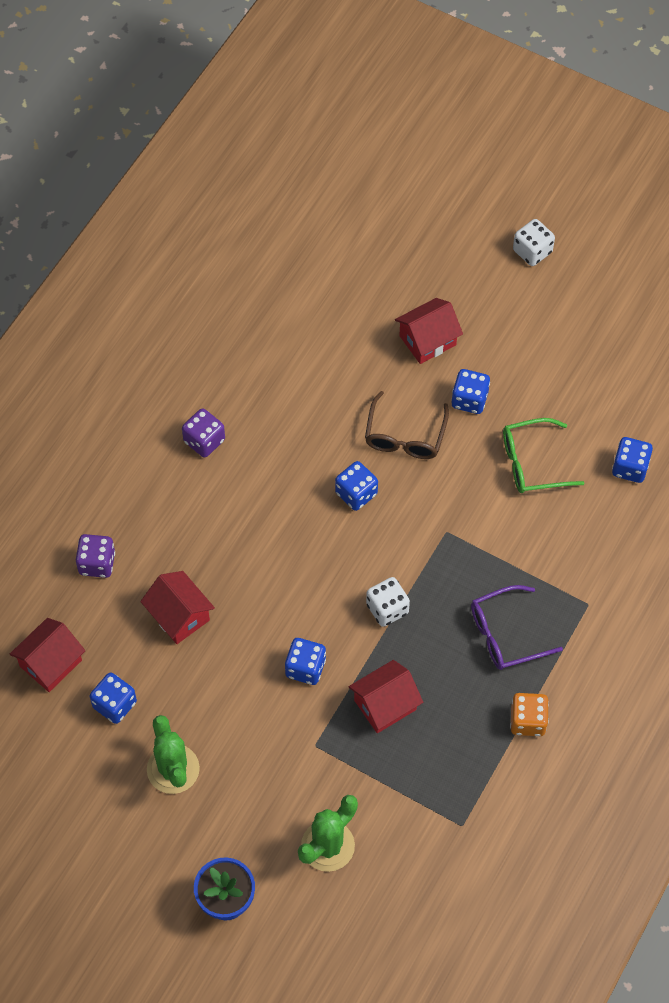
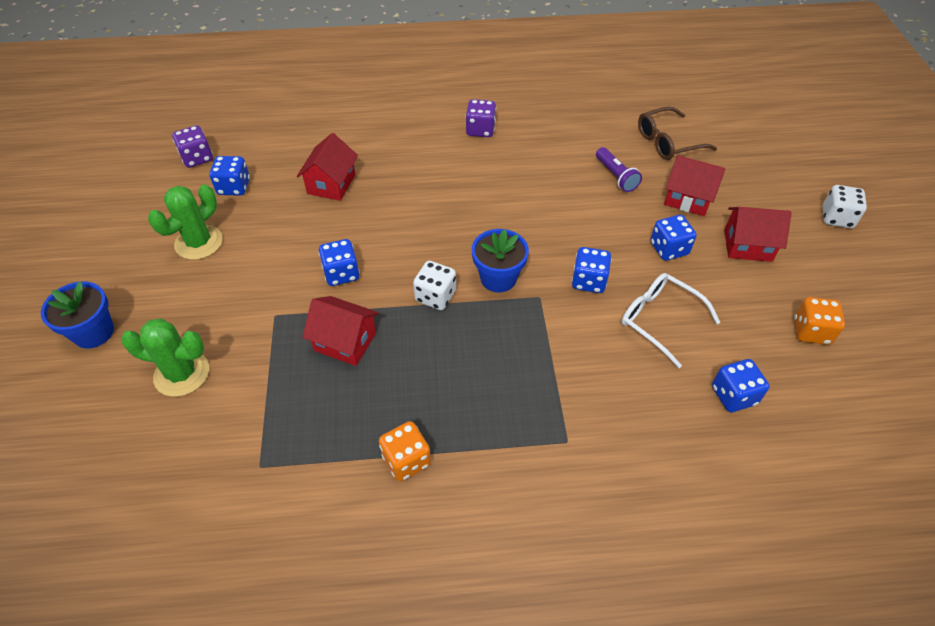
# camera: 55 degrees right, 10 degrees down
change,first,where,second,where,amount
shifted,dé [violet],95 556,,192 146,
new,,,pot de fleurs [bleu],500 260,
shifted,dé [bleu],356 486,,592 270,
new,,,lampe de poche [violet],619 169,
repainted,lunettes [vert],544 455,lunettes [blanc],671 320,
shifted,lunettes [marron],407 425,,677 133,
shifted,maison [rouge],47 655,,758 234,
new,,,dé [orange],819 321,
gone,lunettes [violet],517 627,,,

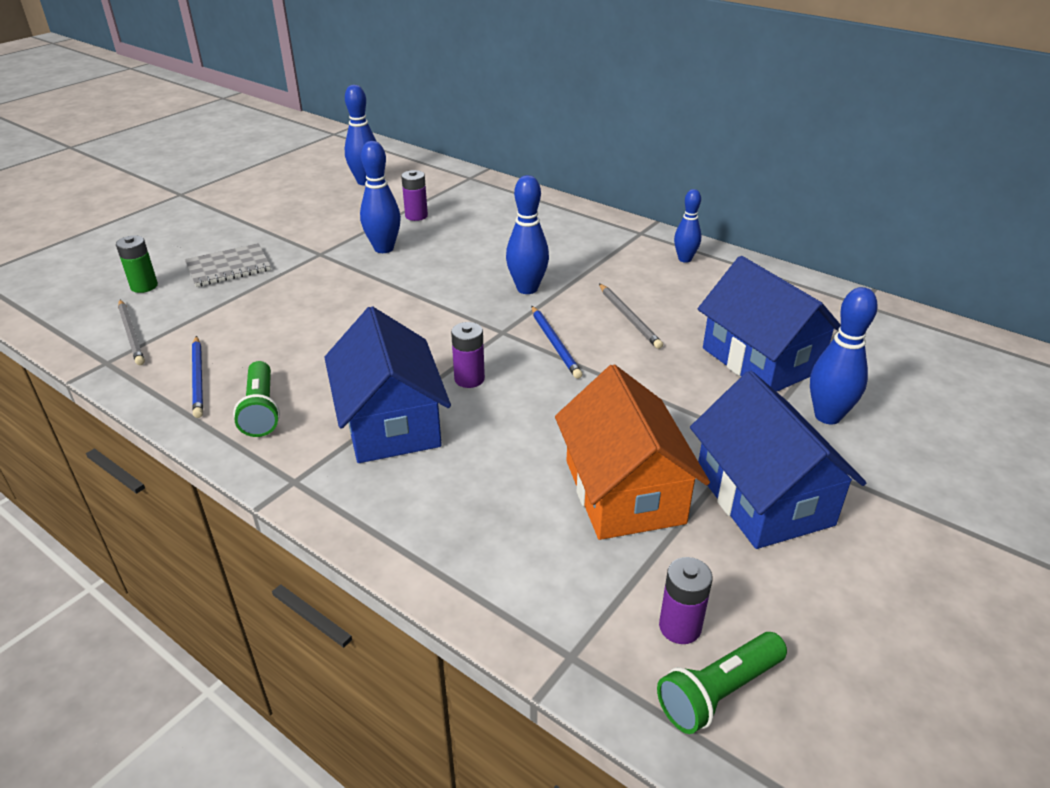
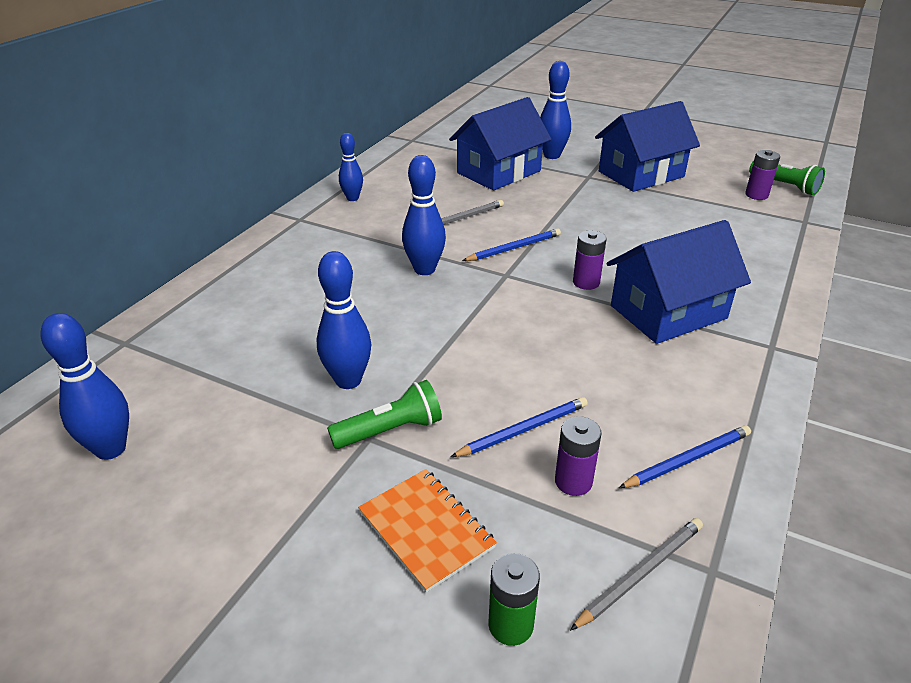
# camera: 100 degrees left, 0 degrees up
change,first,where,second,where,amount
shifted,lampe de poche [vert],256 399,,384 414,
repainted,carnet [gris],228 265,carnet [orange],427 531,
new,,,crayon [bleu],519 427,
shifted,pile [violet],414 195,,578 456,
gone,maison [orange],632 452,,,

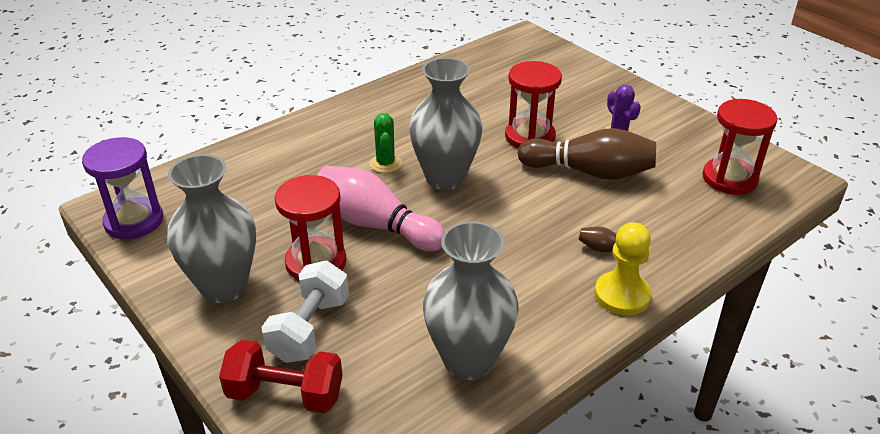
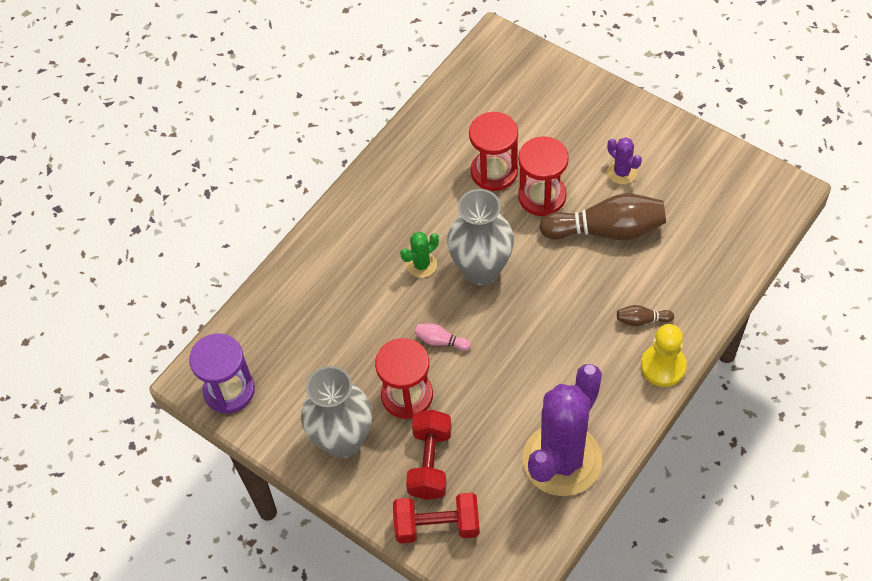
# camera: 10 degrees left, 20 degrees up
change,first,where,second,where,amount
rotated,cactus [vert],386 143,,419 255,75 degrees clockwise
repainted,haltère [blanc],305 312,haltère [rouge],429 455,
scaled,quille [rose],381 208,,443 337,x0.44
shifted,sablier [rouge],740 147,,493 151,
swapped,vase [gris],471 300,cactus [violet],562 430,

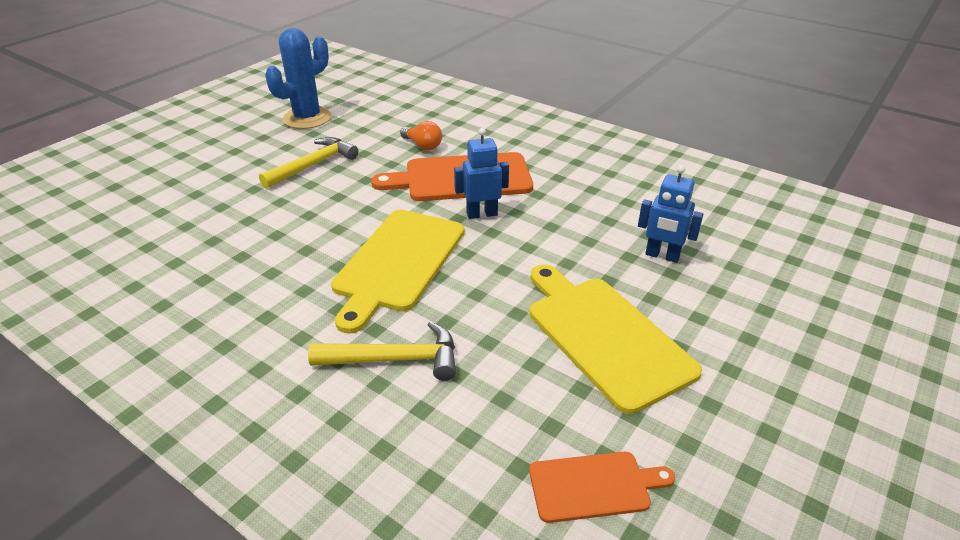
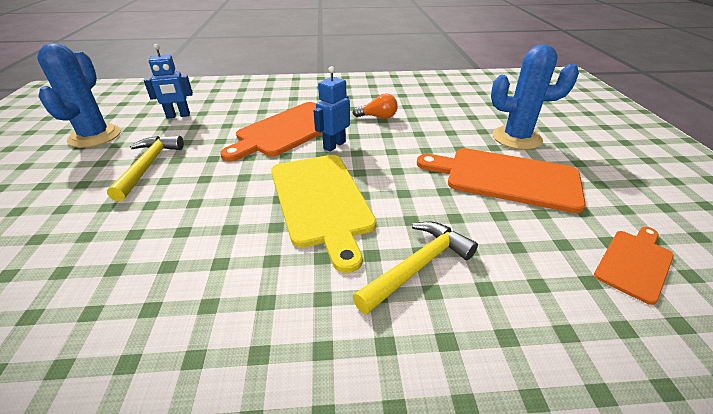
# camera: 40 degrees left, 0 degrees up
change,first,where,second,where,amount
shifted,robot [bleu],670 214,,168 81,
shifted,ampoule [orange],421 135,,375 106,
repainted,planche à découper [jaune],615 339,planche à découper [orange],501 180,
new,,,cactus [bleu],535 97,

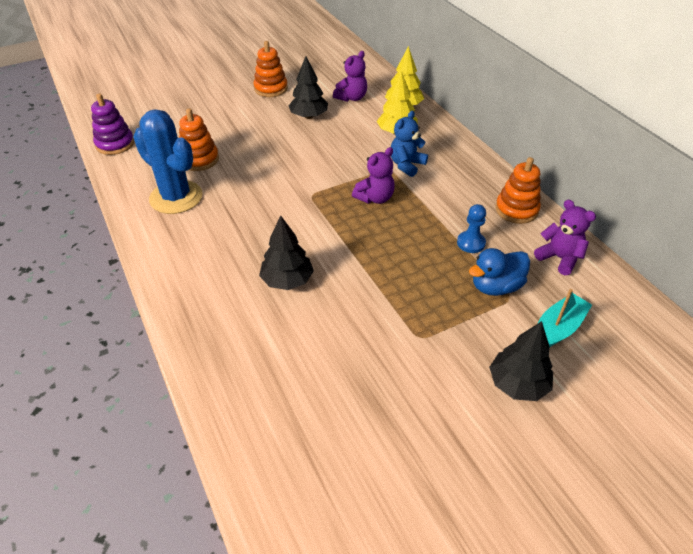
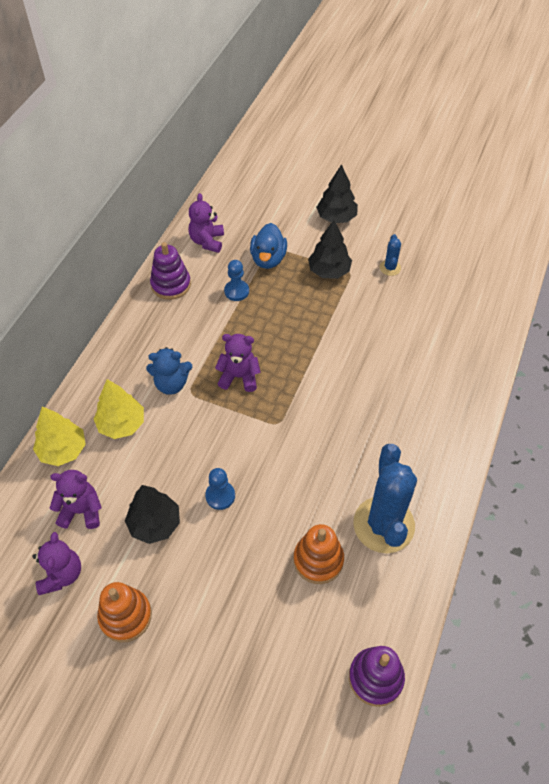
# camera: 130 degrees left, 10 degrees up
change,first,where,second,where,amount
new,,,ours en peluche [violet],56 563,
repainted,jouet à empiler [orange],518 190,jouet à empiler [violet],170 271,
new,,,pion [bleu],220 489,
rotated,canard [bleu],499 272,,268 246,75 degrees clockwise
shifted,arbre [noir],286 252,,330 249,
new,,,cactus [bleu],390 255,
gone,bateau [turquoise],565 318,,,

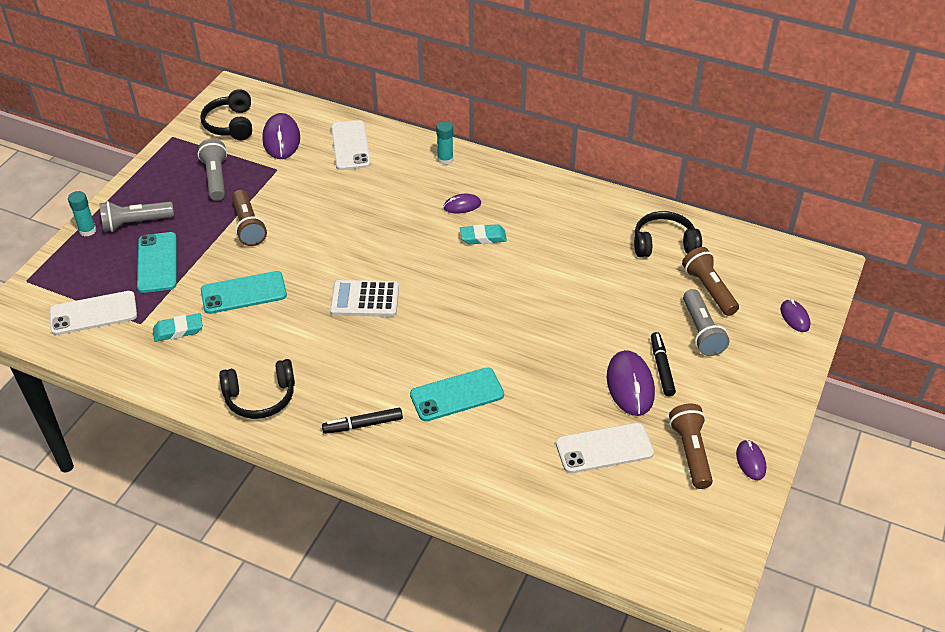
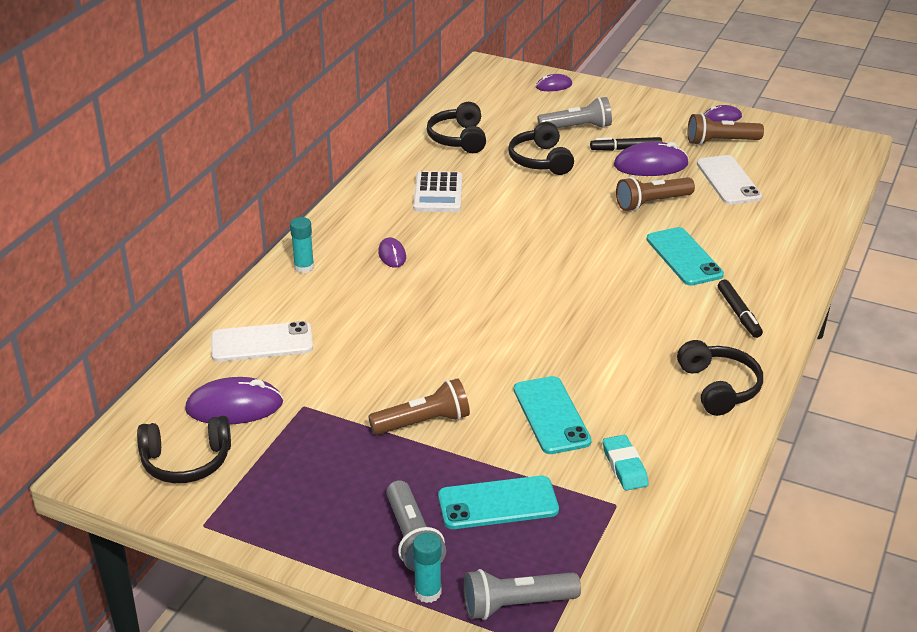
# camera: 90 degrees left, 10 degrees down
change,first,where,second,where,amount
shifted,calculatrice [blanc],364 298,,437 191,
shifted,lampe de poche [gris],212 170,,522 594,
new,,,casque audio [noir],541 148,
shifted,lampe de poche [marron],710 281,,655 194,
gone,téléphone [blanc],93 313,,,
gone,gomme [turquoise],483 234,,,

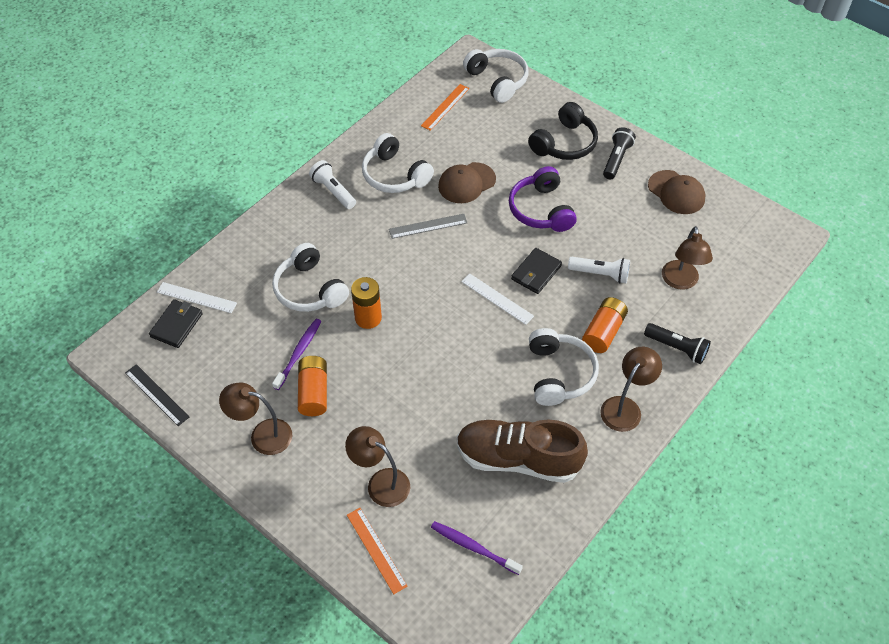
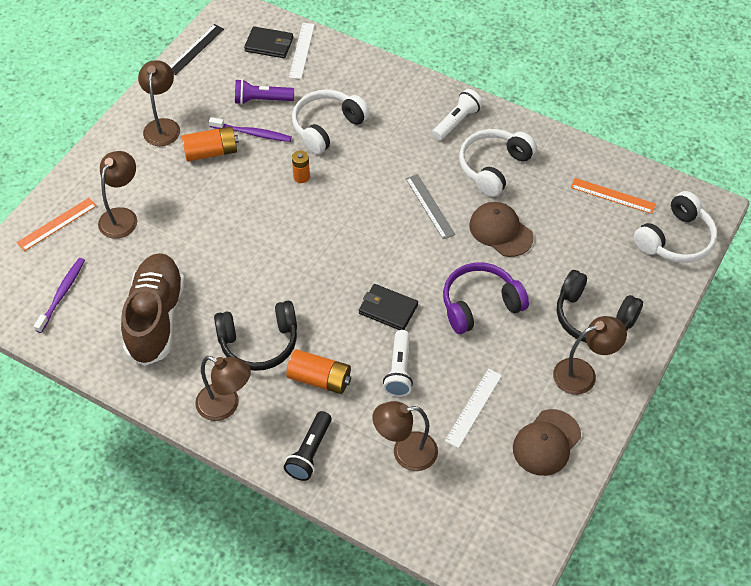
# camera: 80 degrees right, 0 degrees up
change,first,where,second,where,amount
repainted,casque audio [blanc],564 367,casque audio [noir],255 335,
new,,,lampe de poche [violet],264 92,
scaled,pile [orange],366 303,,301 166,x0.61
shifted,règle [blanc],497 299,,473 408,
swapped,lampe de poche [noir],619 153,lampe [marron],590 355,

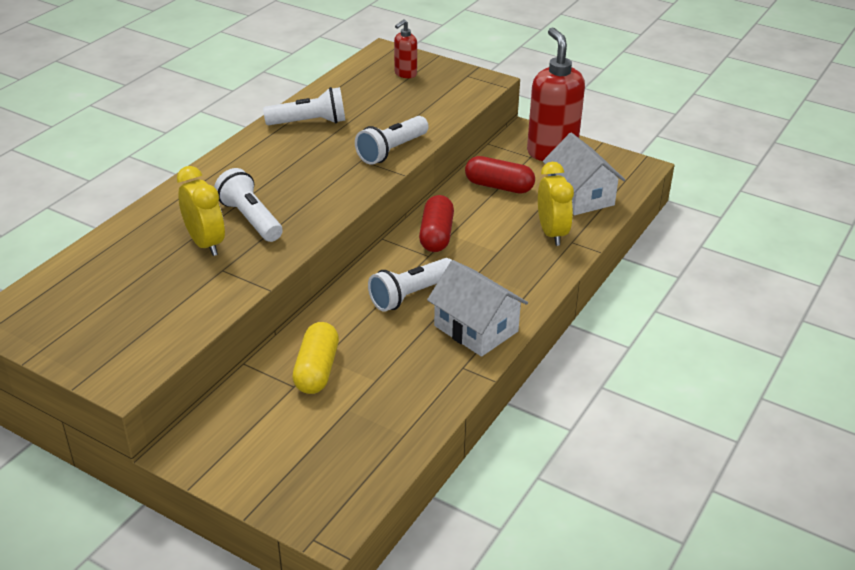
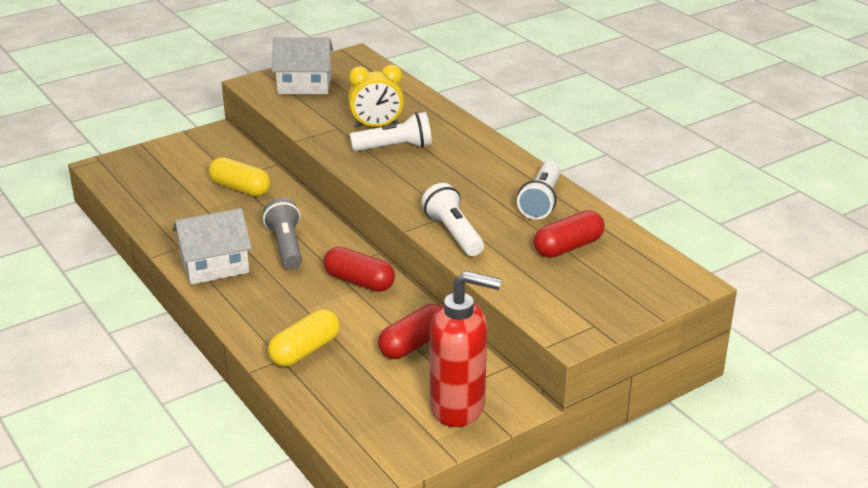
# camera: 115 degrees right, 5 degrees down
change,first,where,second,where,amount
repainted,lampe de poche [blanc],410 285,lampe de poche [gris],282 234,
swapped,réveil [jaune],556 204,gélule [jaune],303 338,
shifted,maison [blanc],584 174,,302 65,
new,,,gélule [rouge],569 234,
gone,distributeur de savon [rouge],405 48,,,

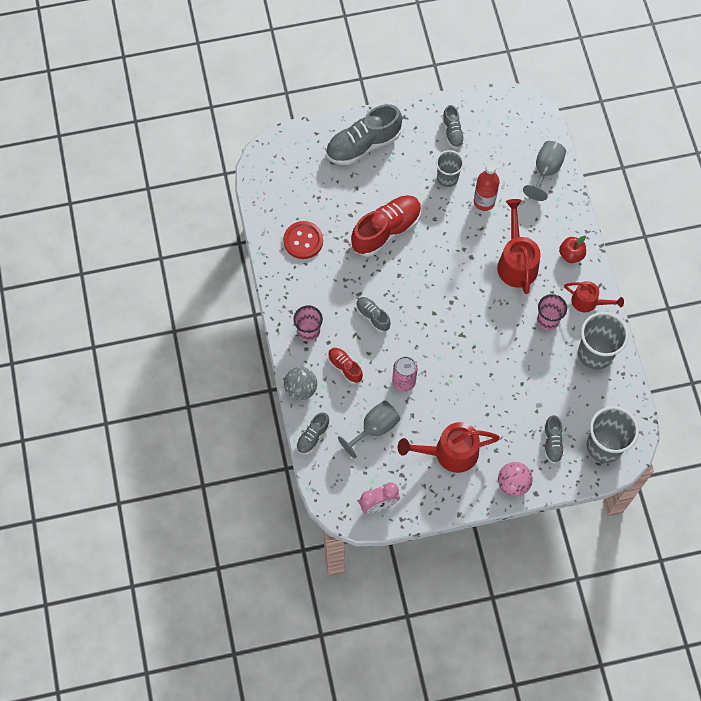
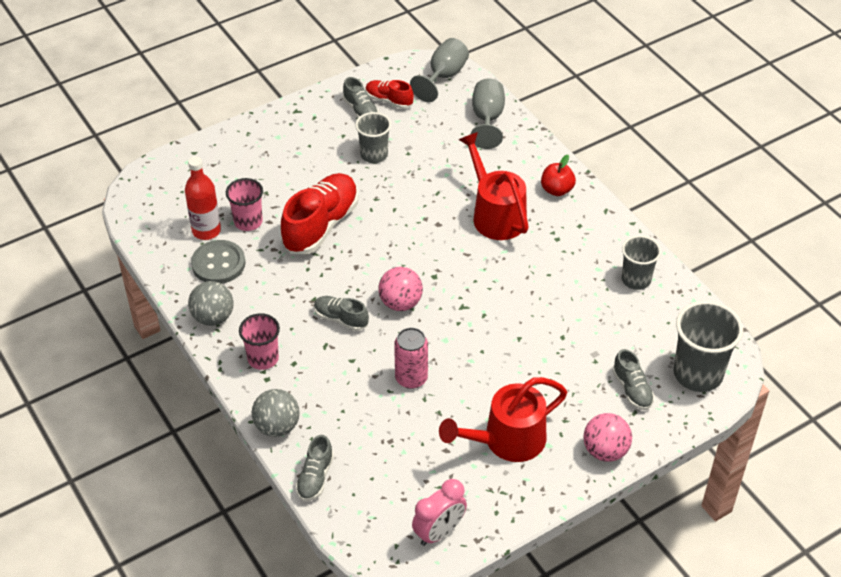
# camera: 20 degrees left, 20 degrees down
change,first,where,second,where,amount
shifted,bouteille [rouge],487 187,,203 198,
new,,,balle [gris],211 303,
repainted,bouton [rouge],303 240,bouton [gris],218 262,
shifted,gobelet [rose],552 312,,244 204,
shifted,chaussure [rouge],345 366,,389 94,
new,,,balle [rose],400 289,
shifted,verre à pied [gris],369 429,,439 70,
scaled,gobelet [gris],603 341,,641 262,x0.63
gone,chaussure [gris],364 134,,,
gone,arrosoir [rouge],594 297,,,

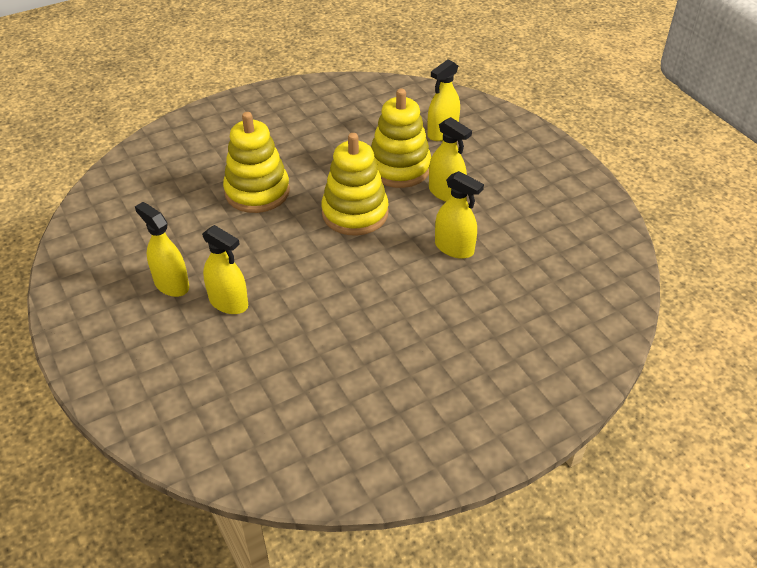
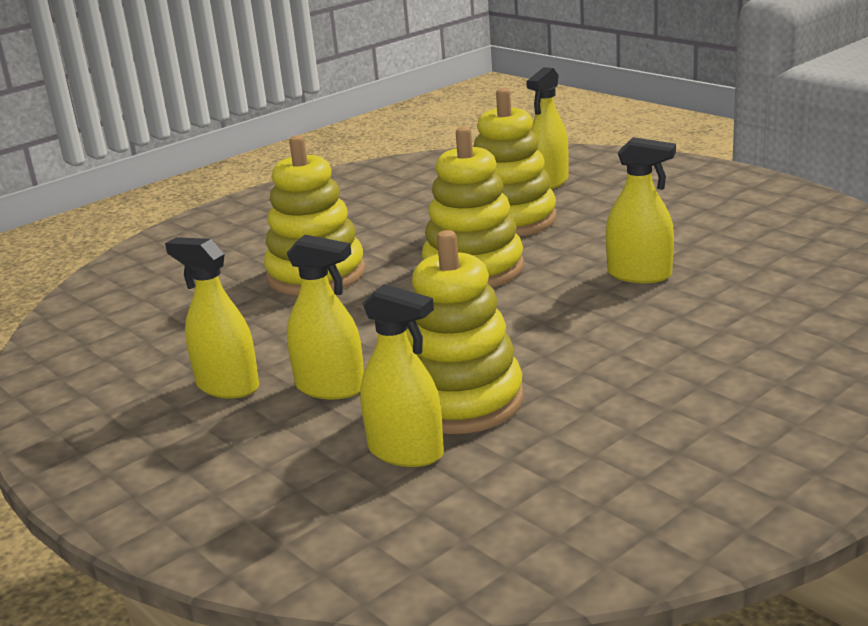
# camera: 10 degrees left, 20 degrees down
change,first,where,second,where,amount
shifted,vaporisateur [jaune],450 159,,402 375,
new,,,jouet à empiler [jaune],464 332,

